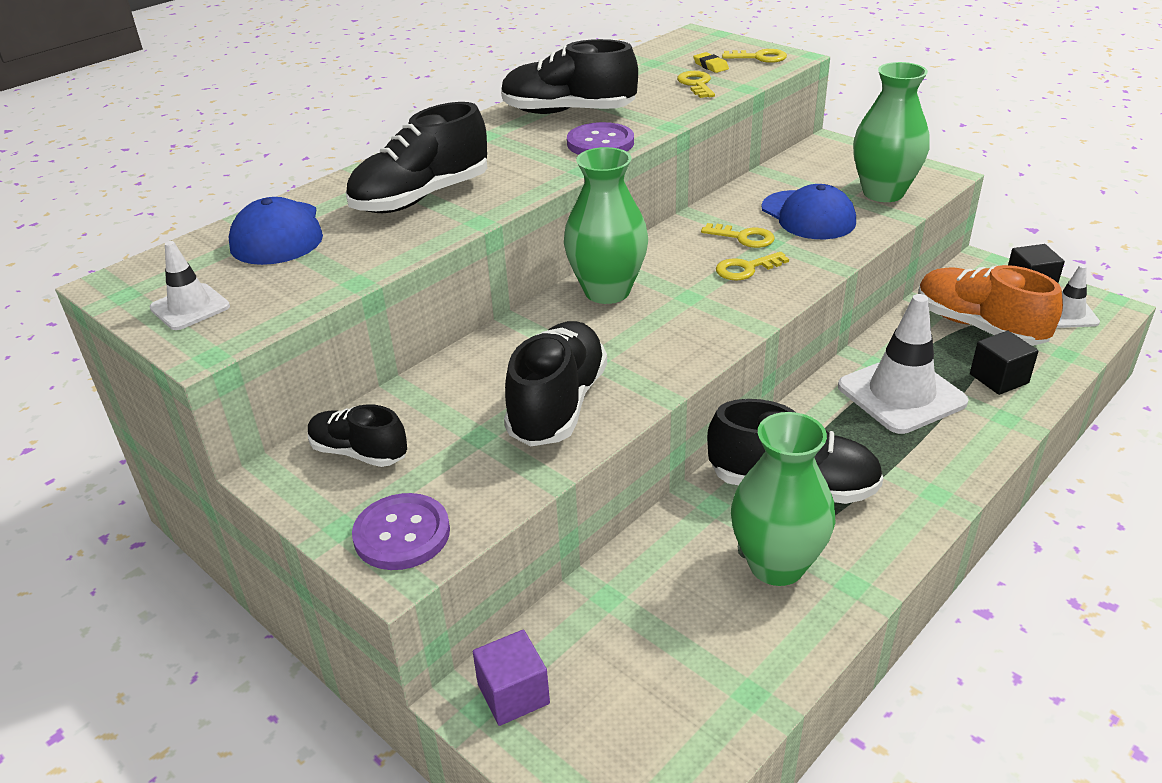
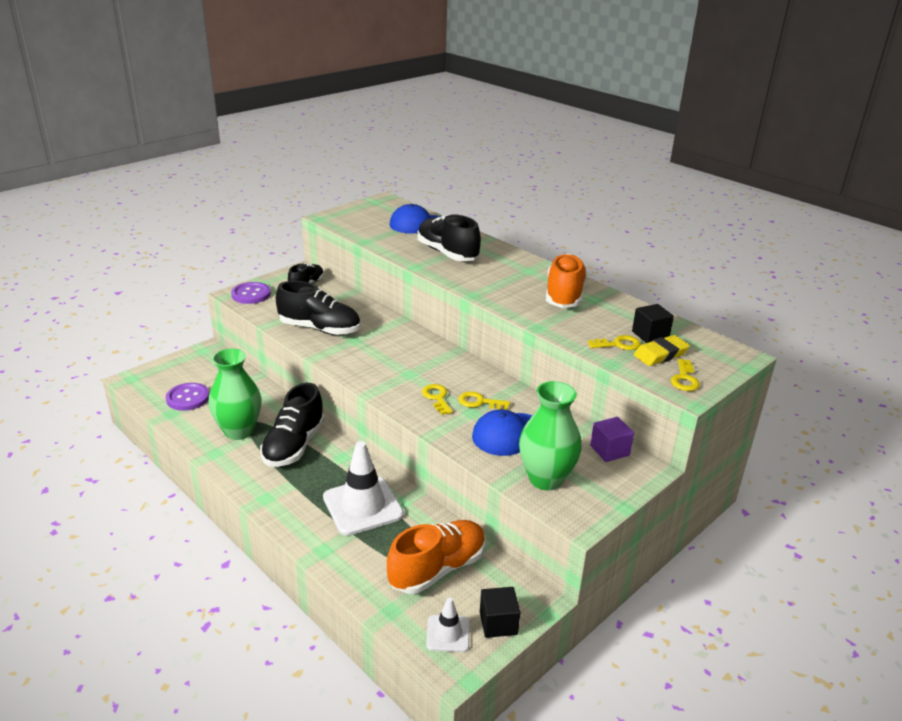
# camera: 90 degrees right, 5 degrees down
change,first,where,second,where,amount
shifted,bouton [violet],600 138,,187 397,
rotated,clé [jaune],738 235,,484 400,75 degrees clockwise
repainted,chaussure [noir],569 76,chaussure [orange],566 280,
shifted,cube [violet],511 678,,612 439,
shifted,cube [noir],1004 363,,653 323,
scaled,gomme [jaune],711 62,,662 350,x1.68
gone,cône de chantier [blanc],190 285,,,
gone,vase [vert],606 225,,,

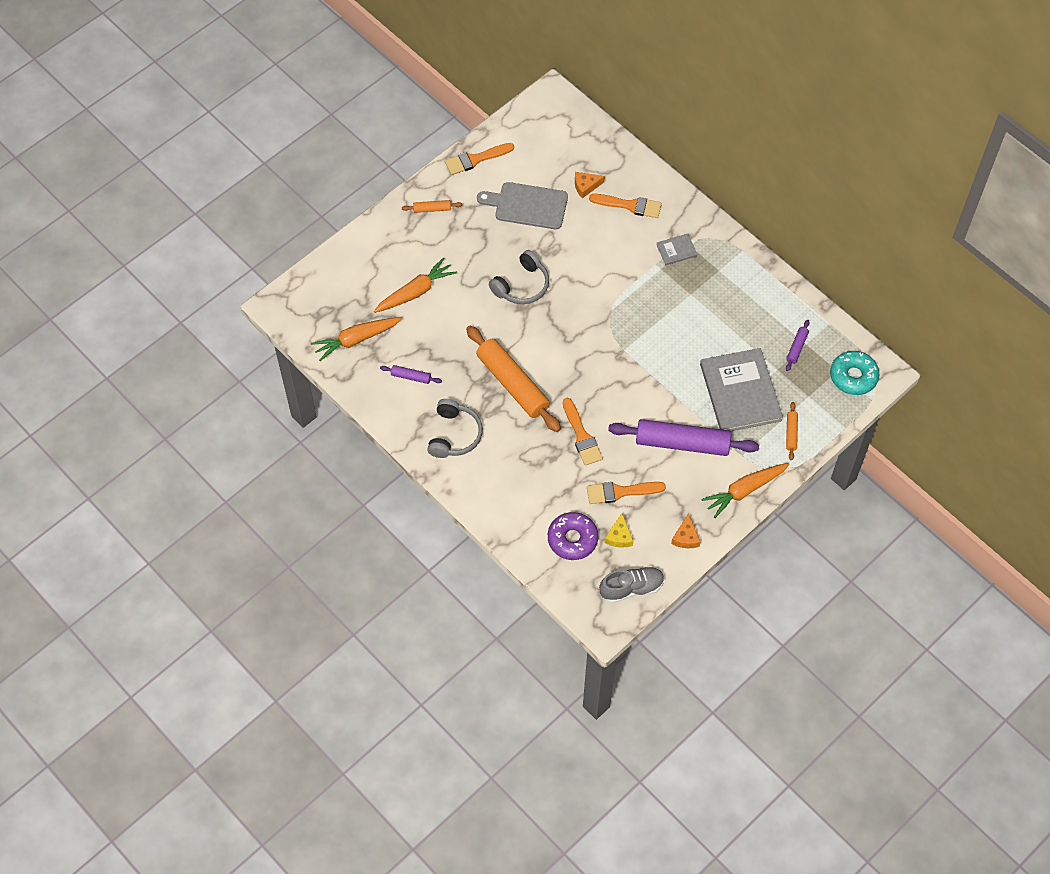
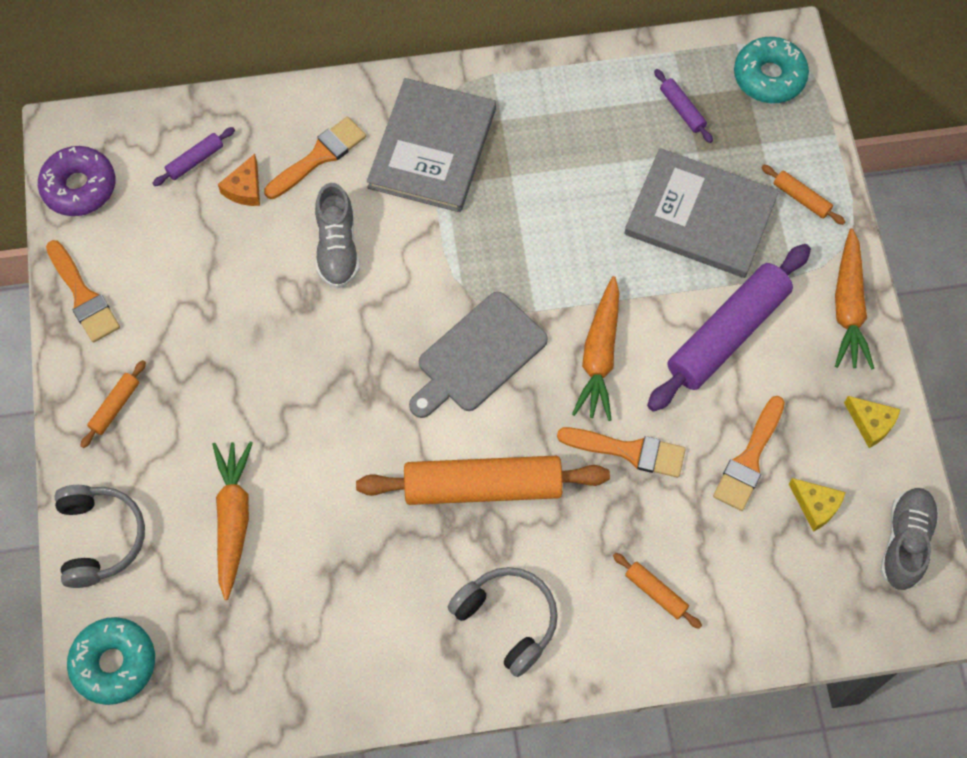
# camera: 55 degrees left, 5 degrees up
change,first,where,second,where,amount
shifted,beignet [violet],573 536,,76 181,
rotated,pinceau [orange],479 159,,83 291,45 degrees counterclockwise
shifted,casque audio [gris],519 277,,99 536,
new,,,beignet [turquoise],111 661,
shifted,rouleau à pâtisserie [violet],411 374,,193 156,
new,,,chaussure [gris],337 236,
scaled,livre [gris],676 249,,431 145,x2.29
shifted,planche à découper [gris],522 205,,478 355,
shifted,carotte [orange],356 339,,595 348,
new,,,rouleau à pâtisserie [orange],657 591,
repainted,fromage [orange],686 530,fromage [jaune],872 422,

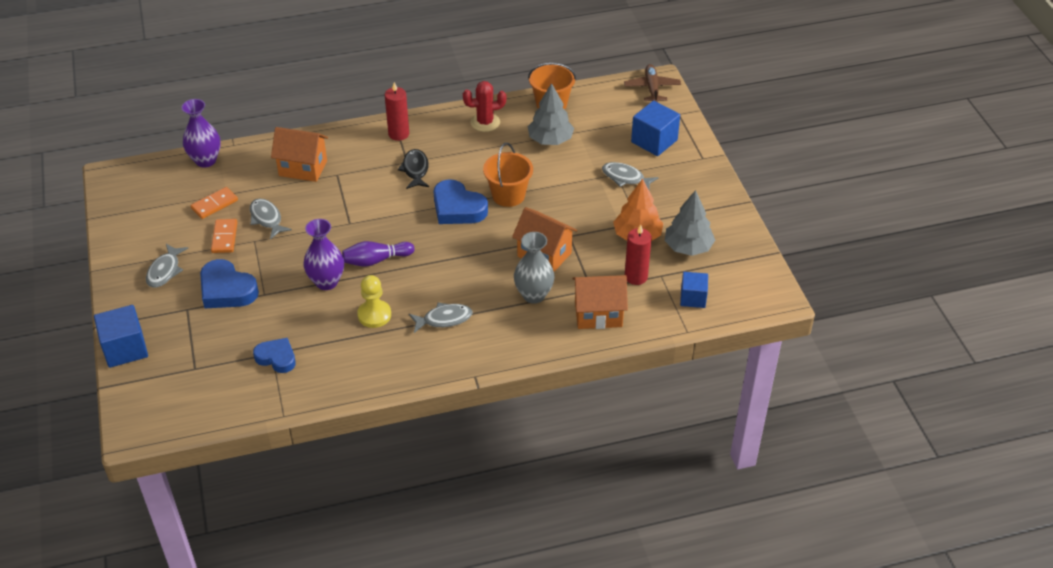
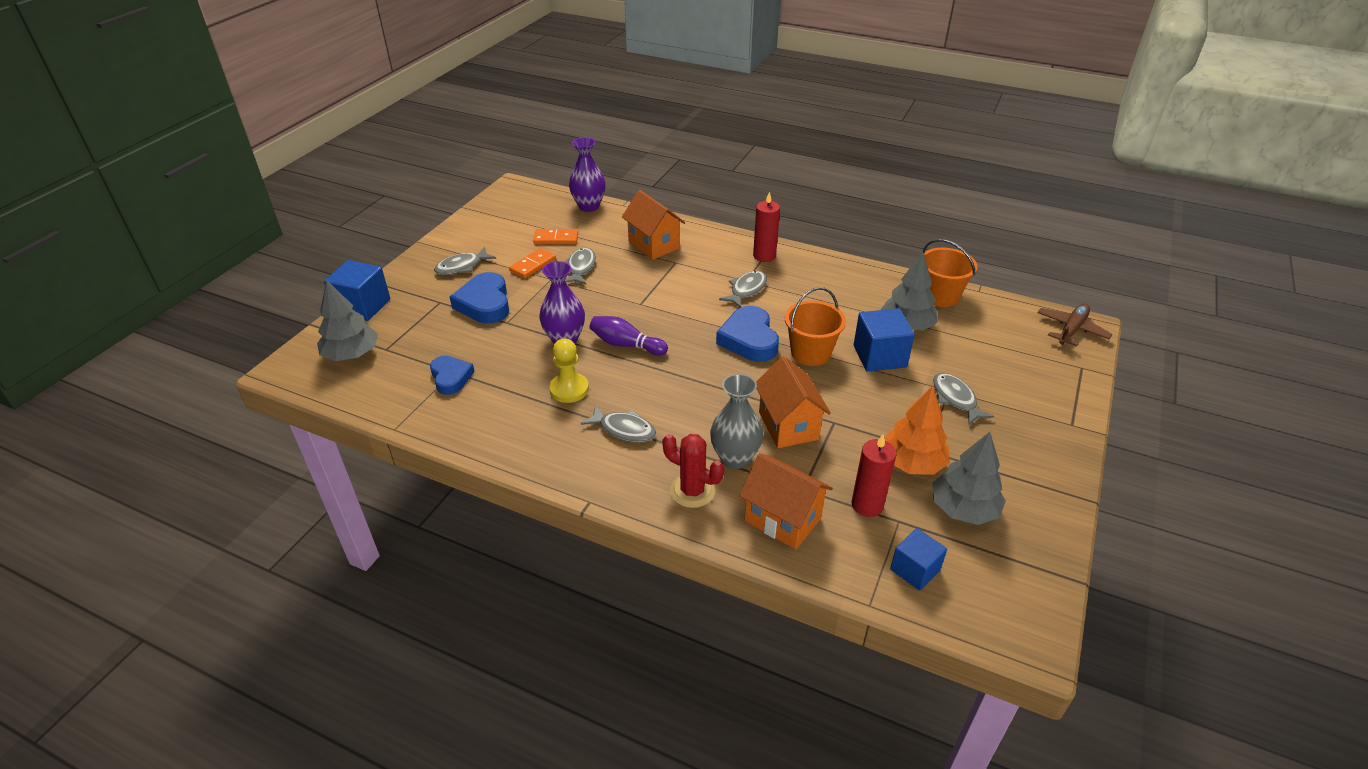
# camera: 40 degrees right, 5 degrees down
change,first,where,second,where,amount
new,,,arbre [gris],347 321,
shifted,cactus [rouge],484 106,,693 471,
repainted,poisson [noir],413 169,poisson [gris],743 289,
shifted,cube [bleu],655 128,,884 340,

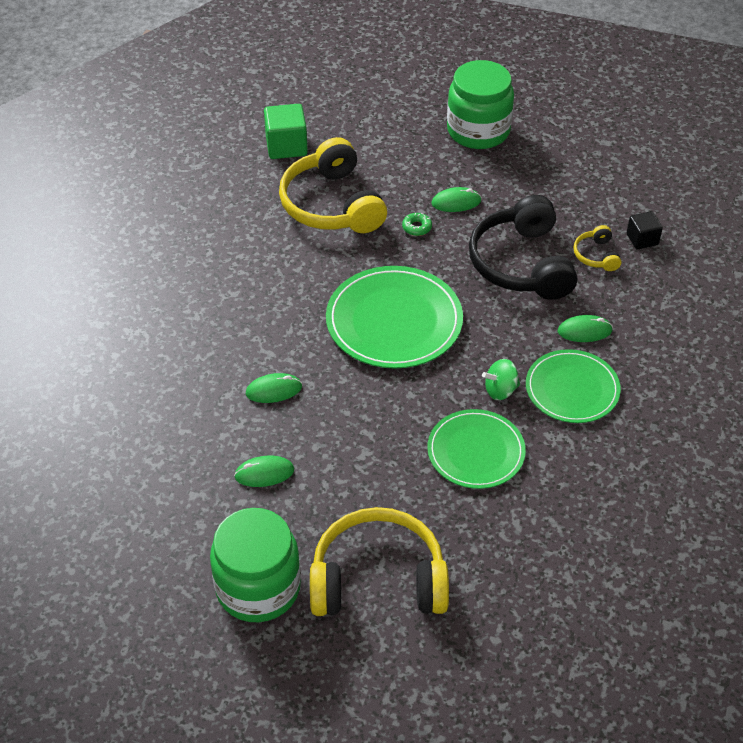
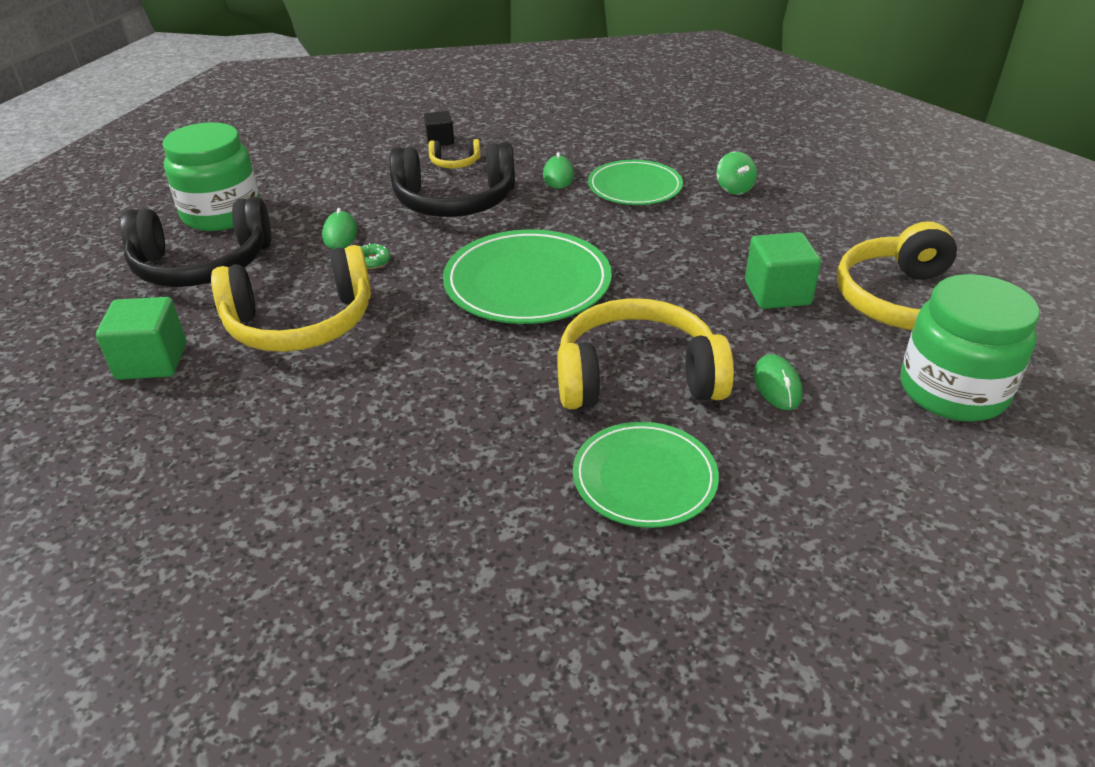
# camera: 85 degrees left, 10 degrees down
change,first,where,second,where,amount
new,,,casque audio [noir],195 242,
swapped,souris [vert],273 388,casque audio [jaune],645 353,
shifted,assiette [vert],476 449,,646 475,
shifted,toupie [vert],501 379,,736 173,
new,,,cube [vert],783 270,

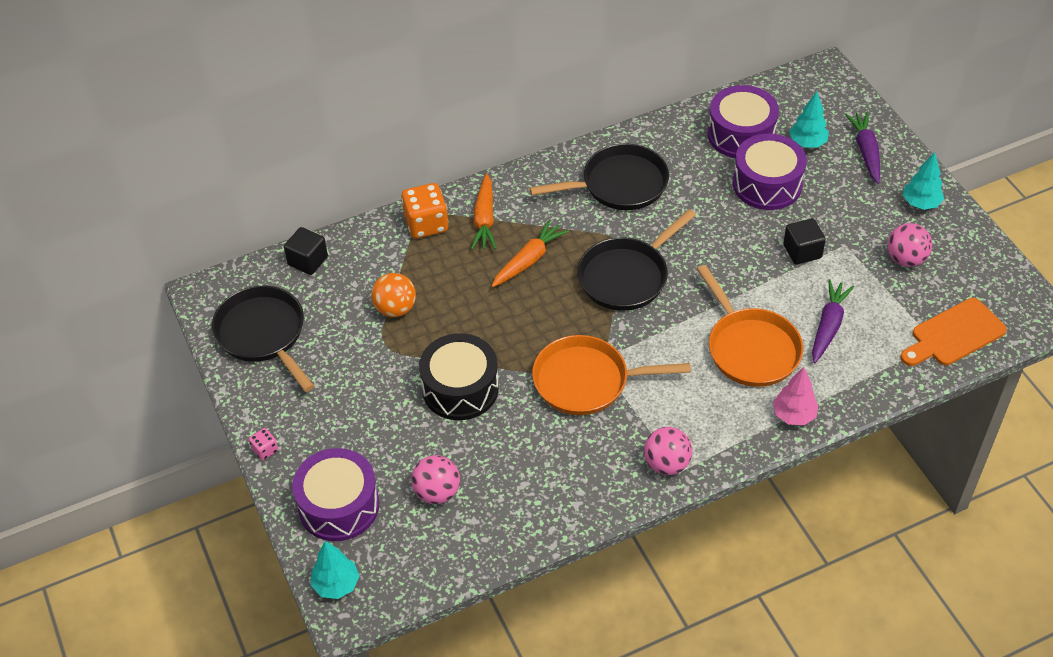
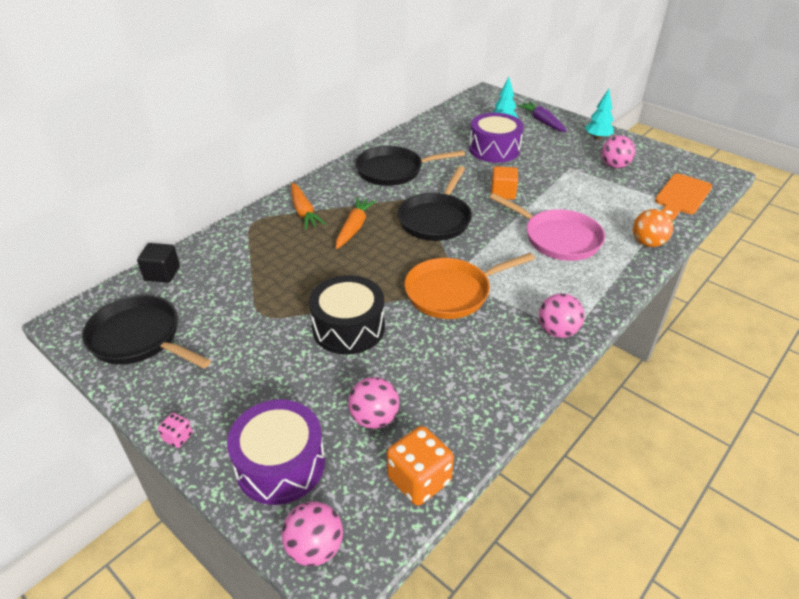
# camera: 25 degrees left, 10 degrees down
change,first,where,second,where,amount
swapped,arbre [turquoise],335 570,balle [rose],312 533,
rotated,poêle [noir],599 177,,410 166,150 degrees counterclockwise
shifted,dé [orange],424 210,,420 466,
repainted,poêle [orange],750 326,poêle [rose],547 227,
new,,,cube [orange],504 183,
shifted,balle [orange],393 295,,653 228,
gone,tambour [violet],743 121,,,
gone,arbre [rose],795 396,,,
gone,cube [noir],804 241,,,
gone,carotte [violet],833 321,,,

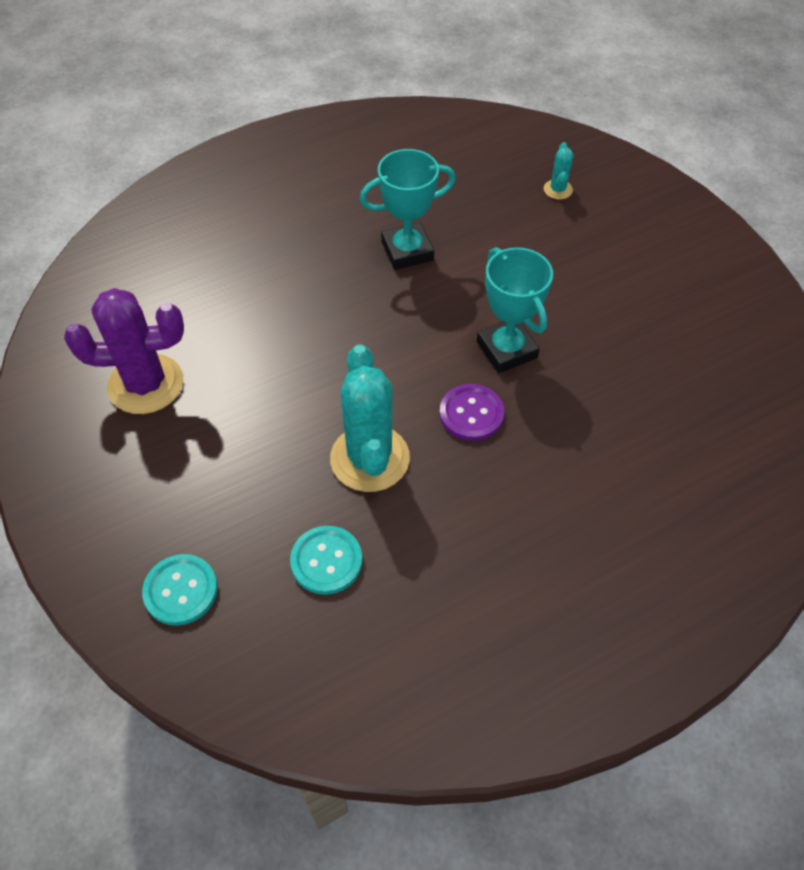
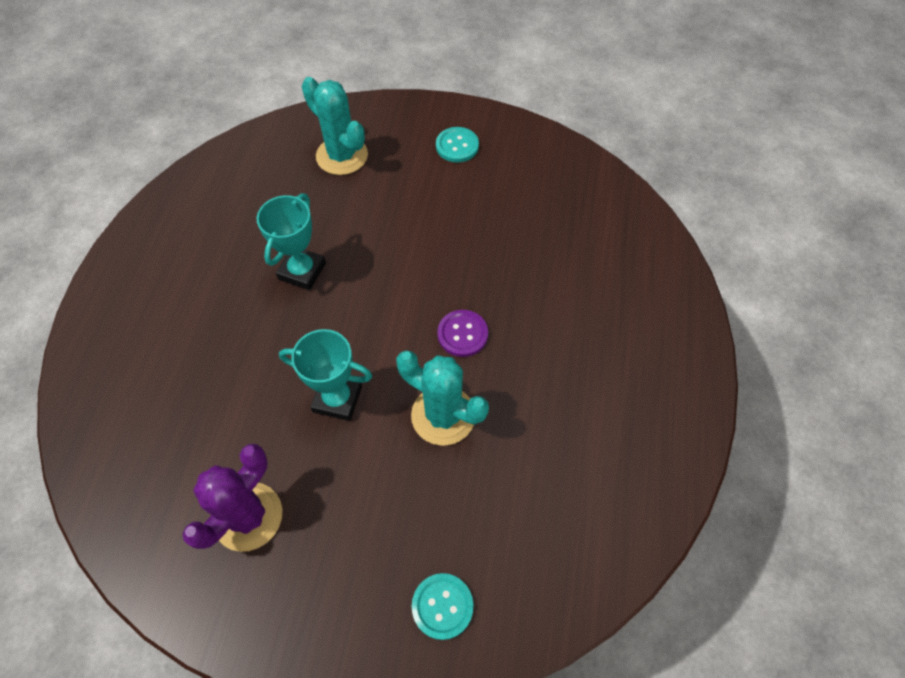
# camera: 50 degrees left, 5 degrees up
change,first,where,second,where,amount
shifted,trophée [turquoise],515 310,,325 375,
scaled,cactus [turquoise],559 170,,335 126,x2.20
shifted,bouton [turquoise],326 560,,457 145,

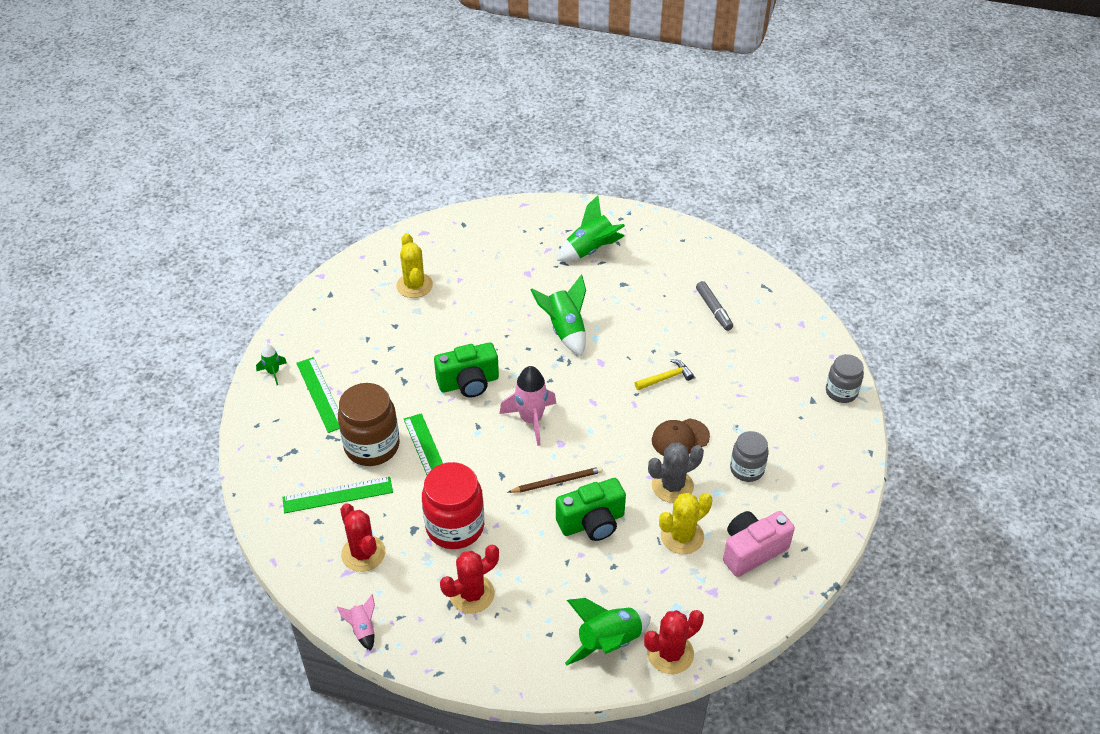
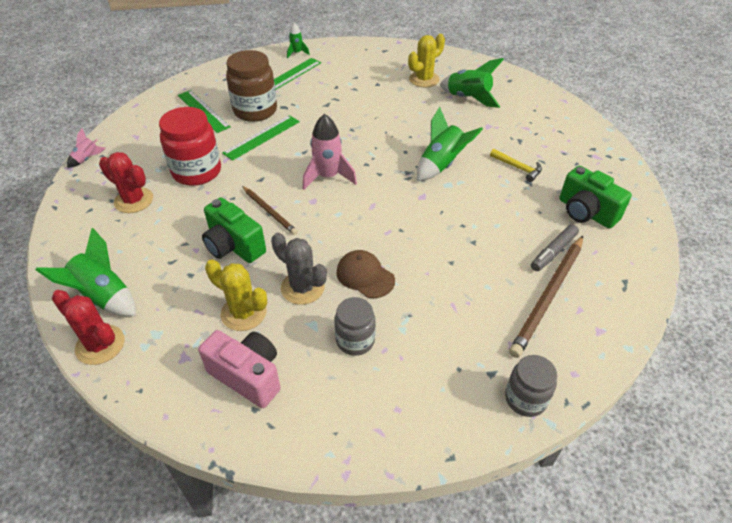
# camera: 65 degrees right, 0 degrees up
change,first,where,second,where,amount
shifted,fusée [vert],591 228,,472 83,
shifted,marteau [jaune],664 374,,516 165,
new,,,crayon [marron],546 297,
shifted,appareil photo [vert],466 370,,595 197,
gone,cactus [rouge],362 538,,,

